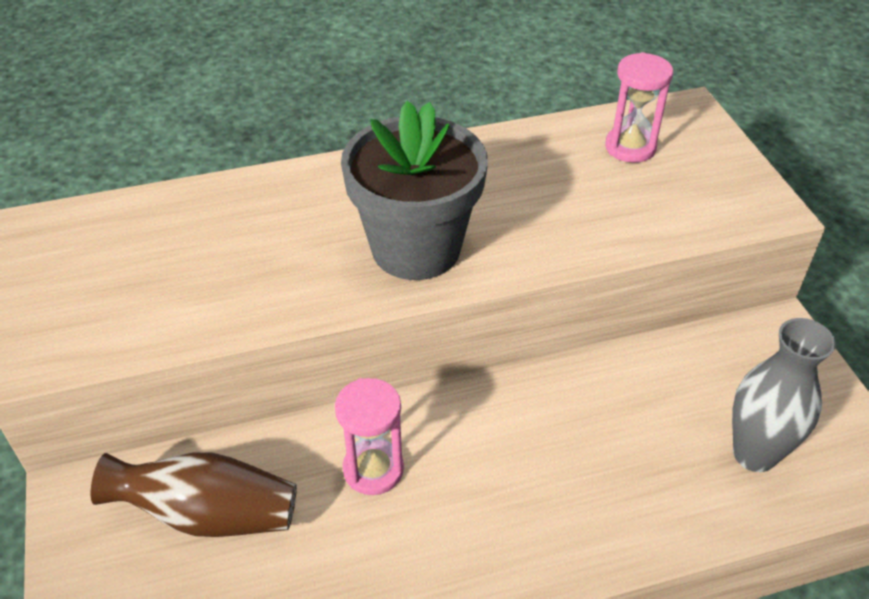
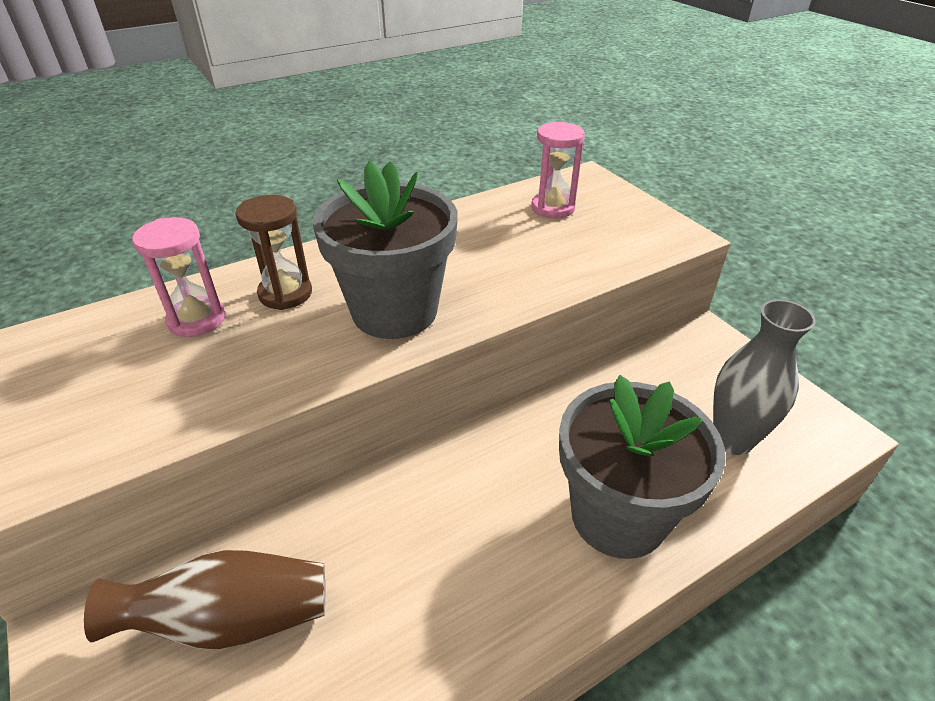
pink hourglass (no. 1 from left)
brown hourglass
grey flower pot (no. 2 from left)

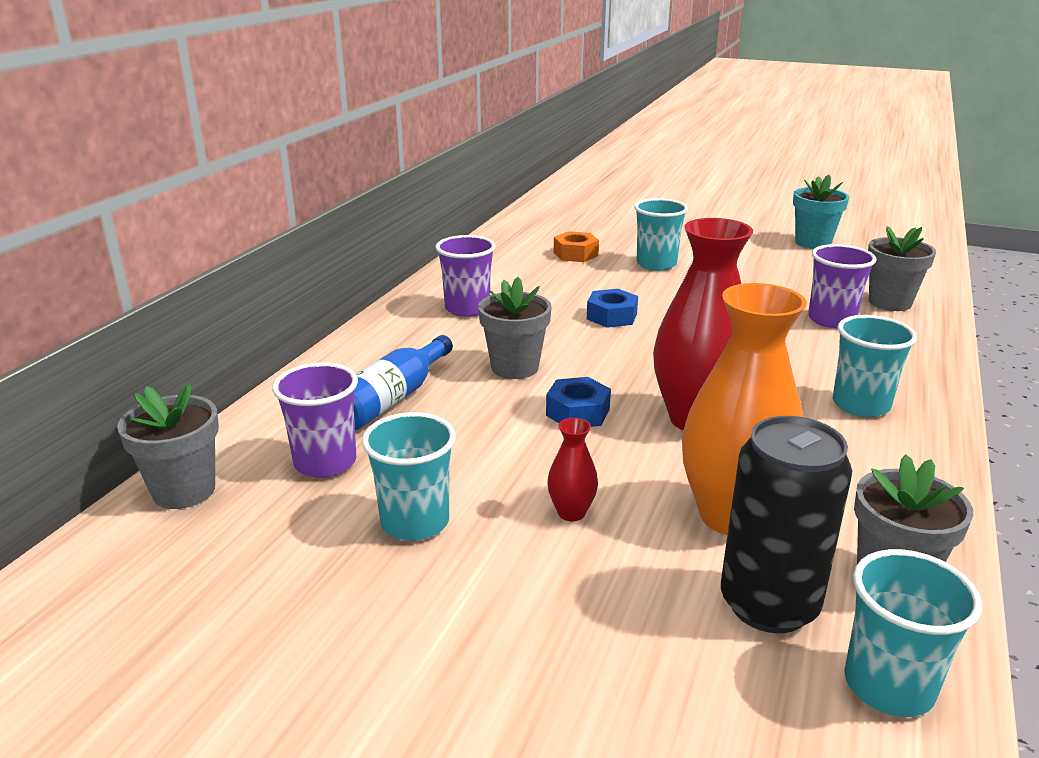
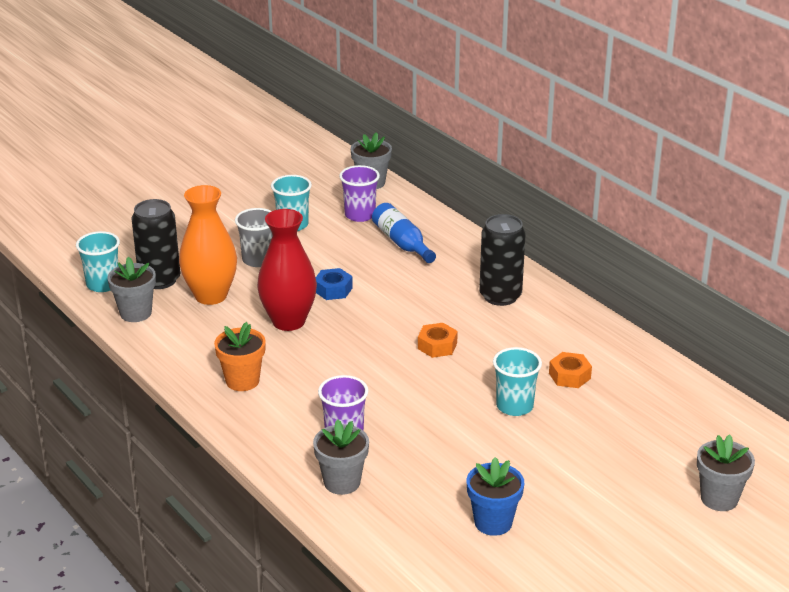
orange flower pot
grey cup
orange nut (no. 1 from left)
blue flower pot
black can (no. 2 from left)
grey flower pot (no. 4 from left)

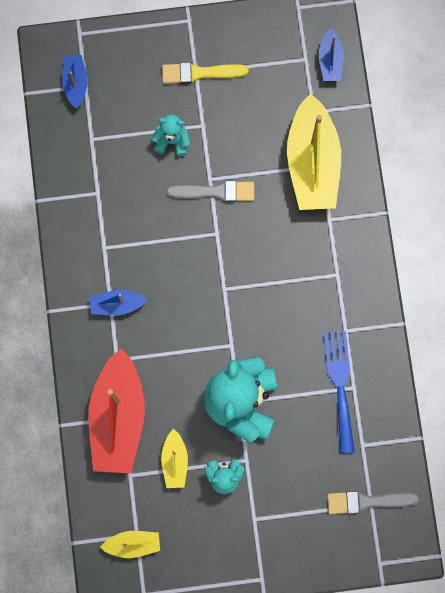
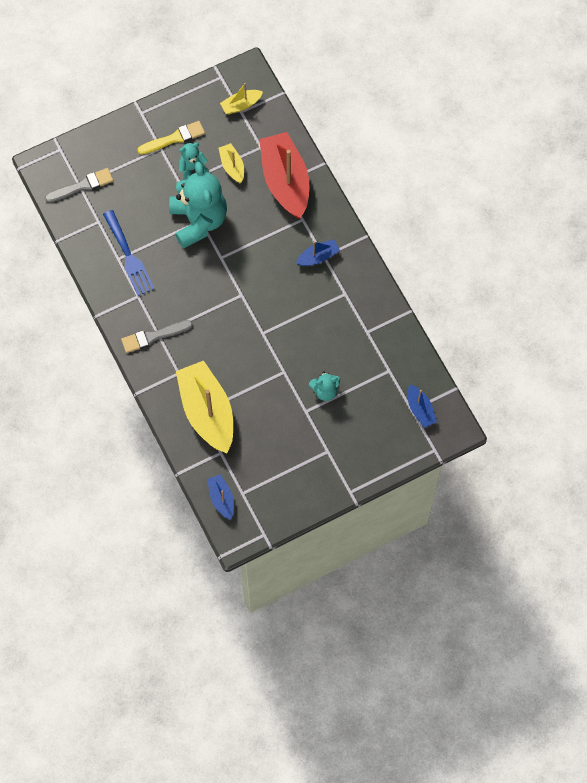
grey brush (no. 2 from left)
yellow brush

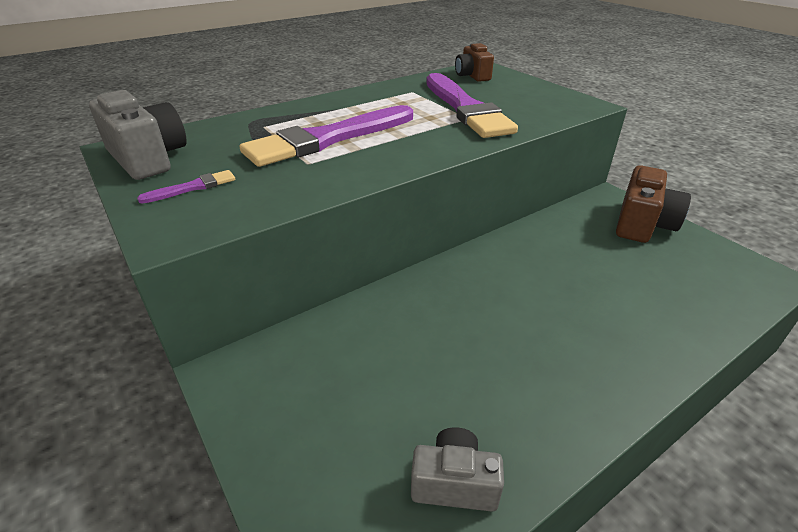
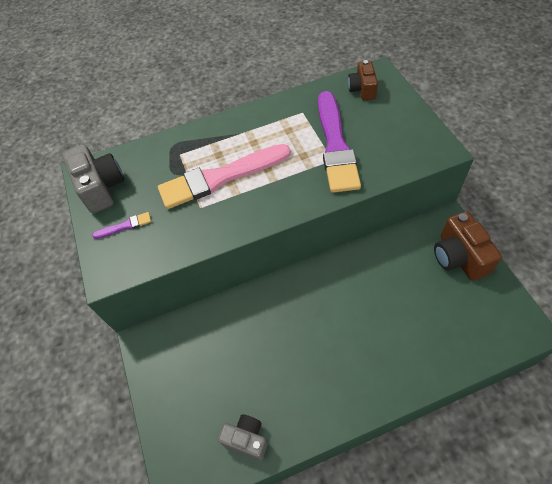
pink brush
brown camera (no. 2 from left)

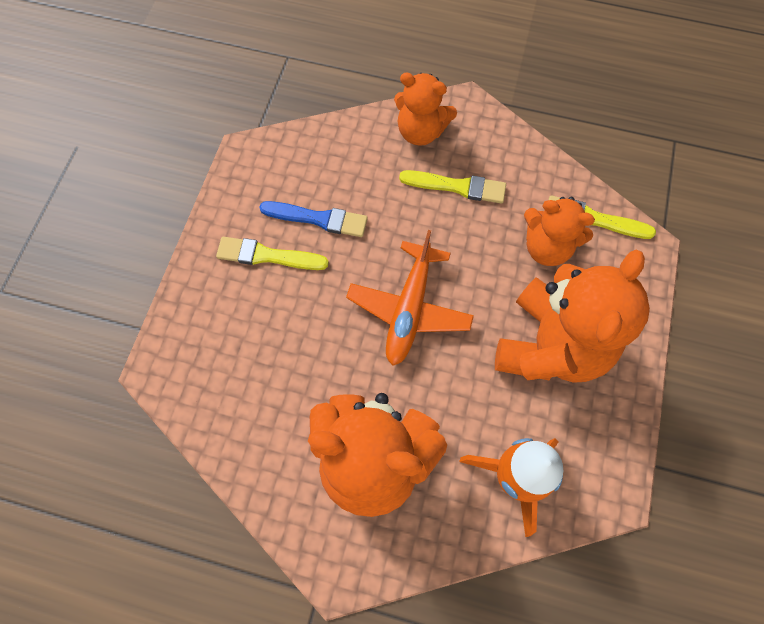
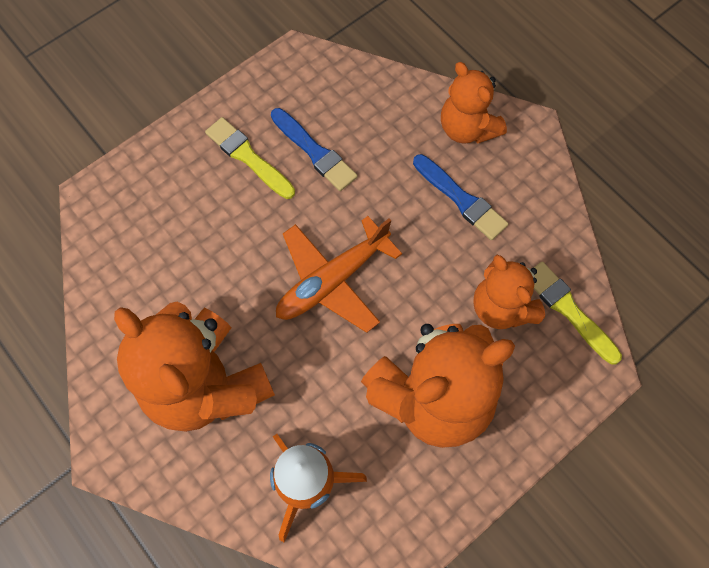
blue brush (no. 2 from left)

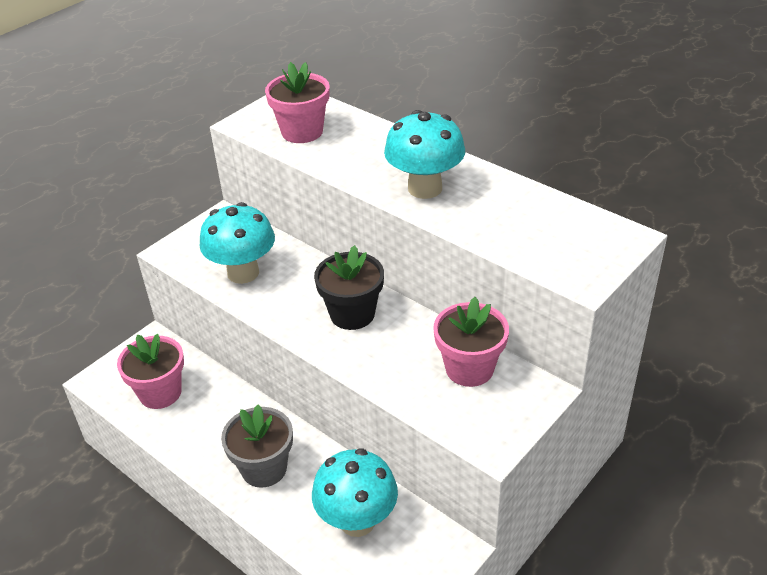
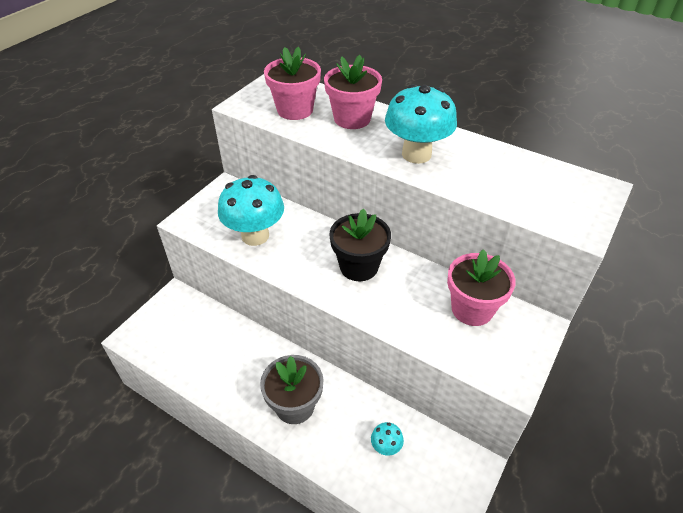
pink flower pot (no. 2 from left)
turquoise mushroom (no. 2 from left)

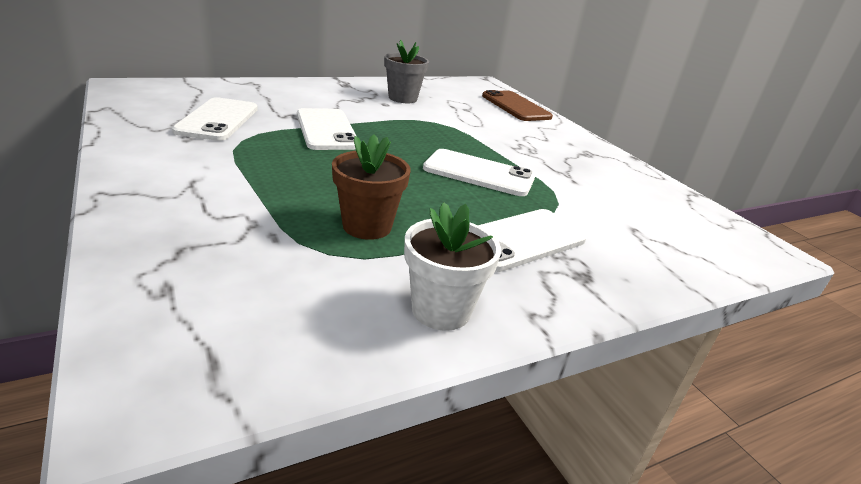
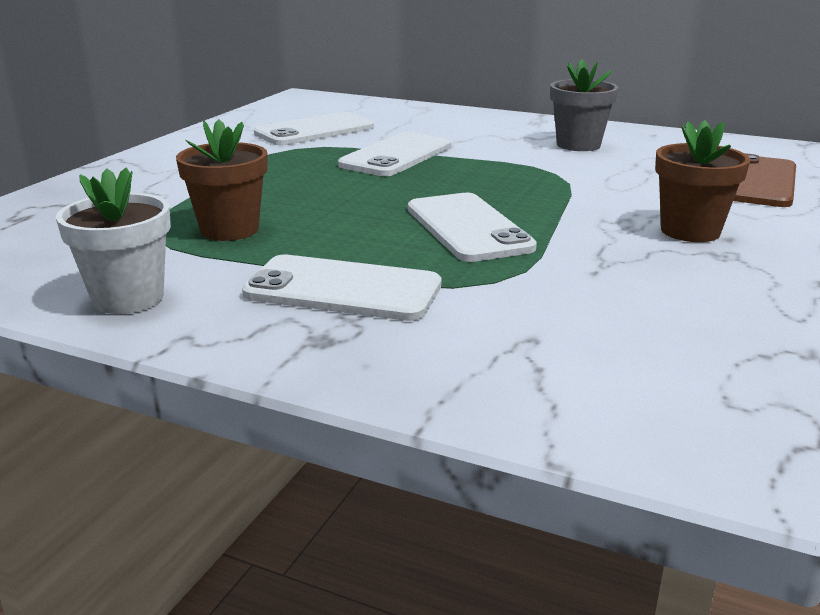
brown flower pot (no. 2 from left)

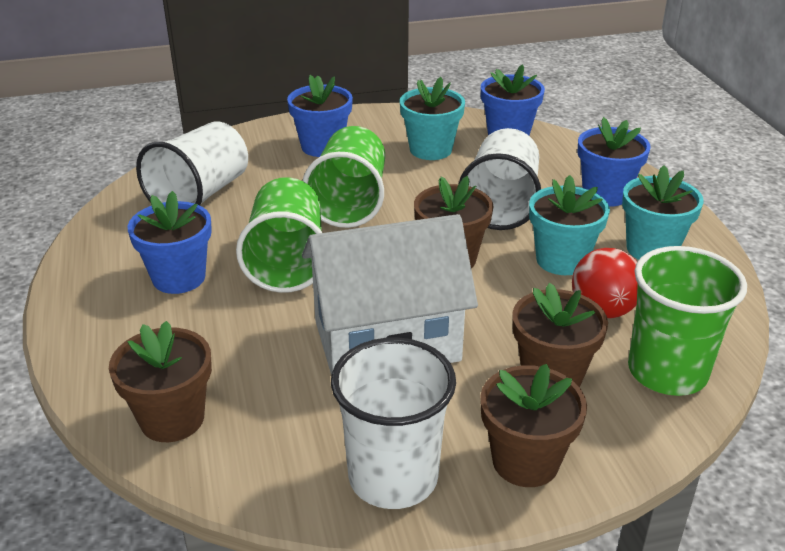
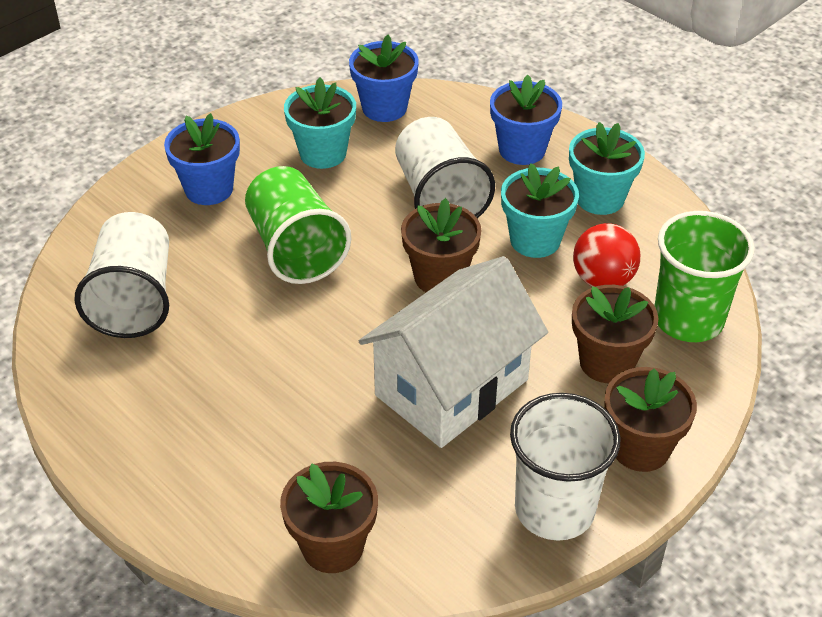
blue flower pot (no. 1 from left in the first image)
green cup (no. 1 from left in the first image)

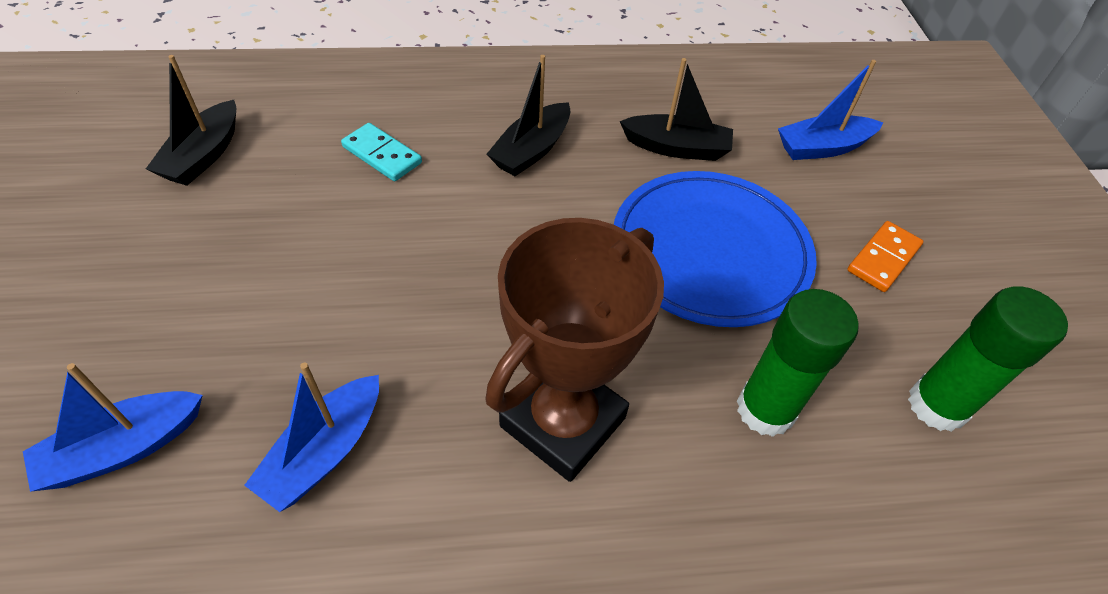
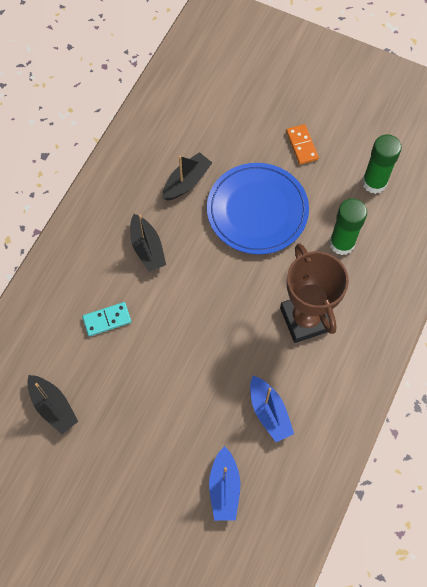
blue boat (no. 3 from left in the first image)

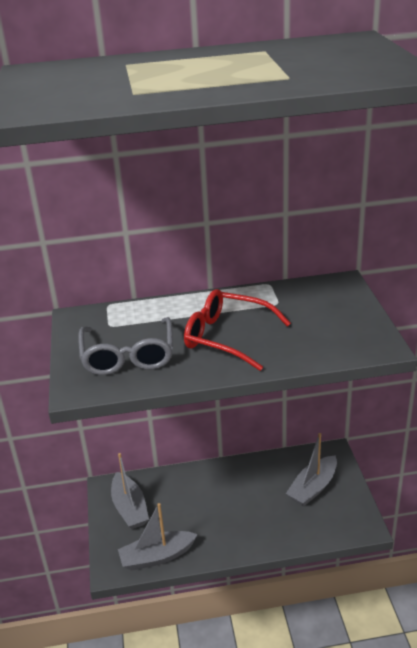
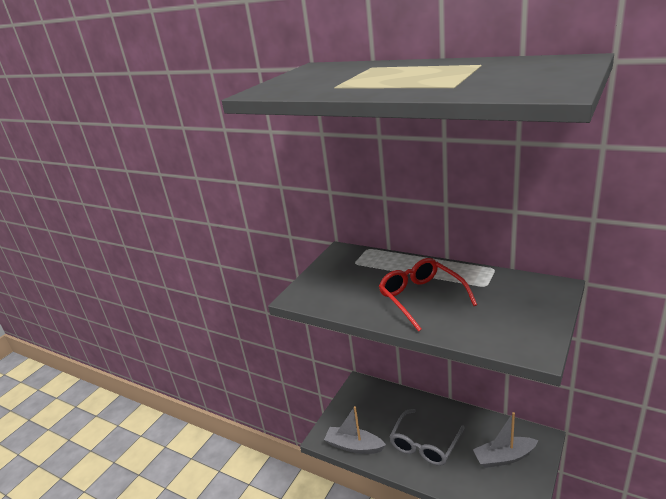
grey glasses
grey boat (no. 1 from left in the first image)

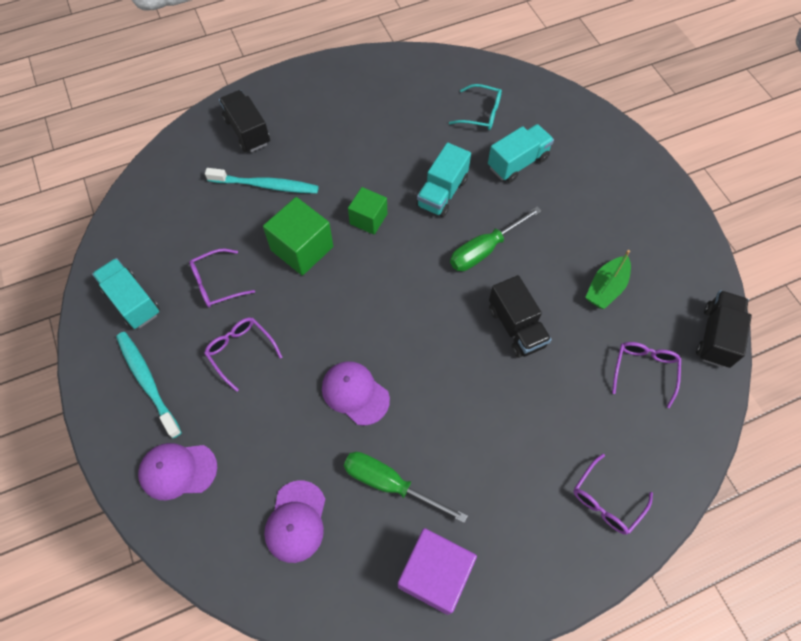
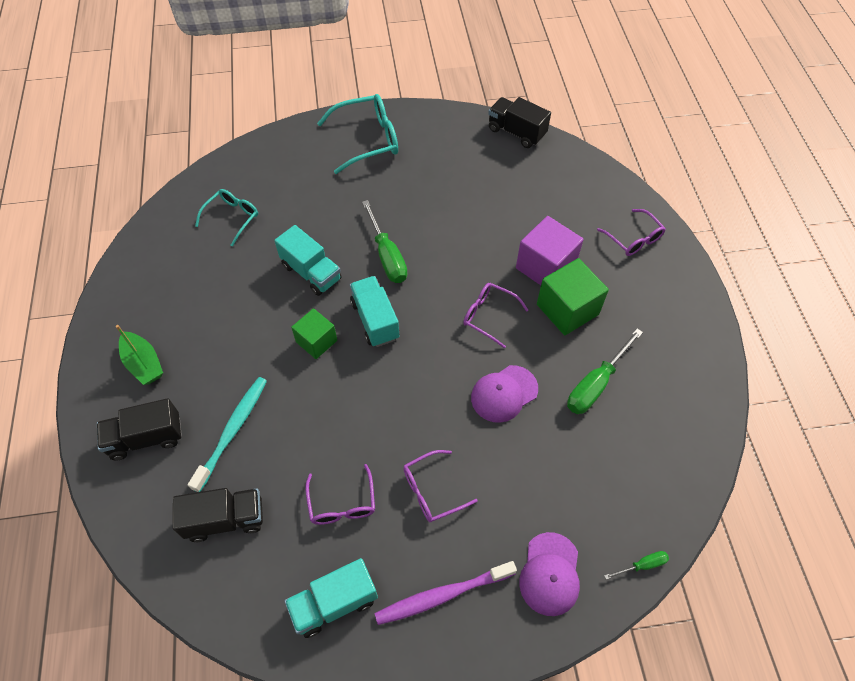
green boat
black truck (no. 2 from left)
turquoise glasses (no. 2 from left)
turquoise truck (no. 3 from left)
purple toothbrush
purple glasses (no. 3 from left)
purple cube
green cube (no. 2 from left)
green screwdriver (no. 3 from left)
purple cap (no. 2 from left in the first image)

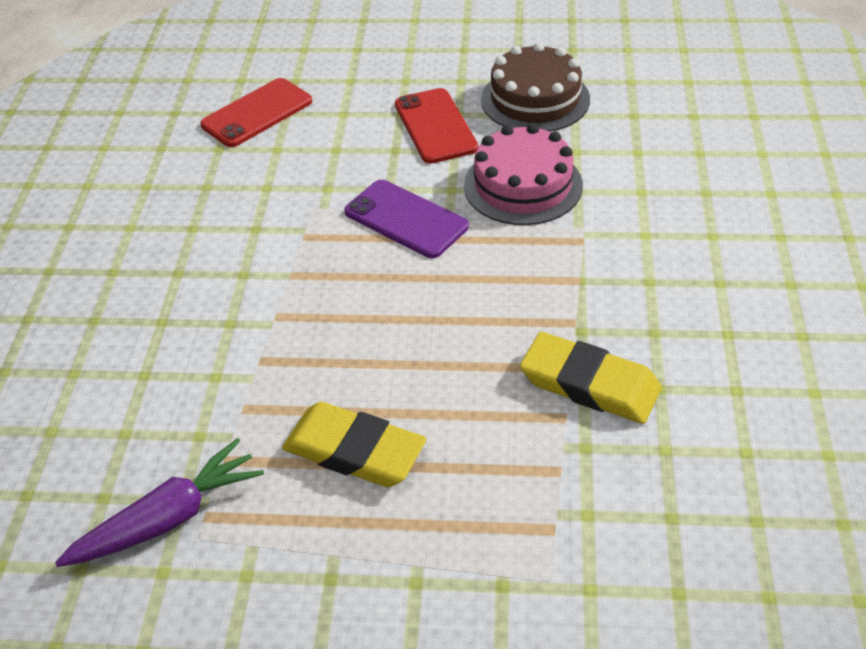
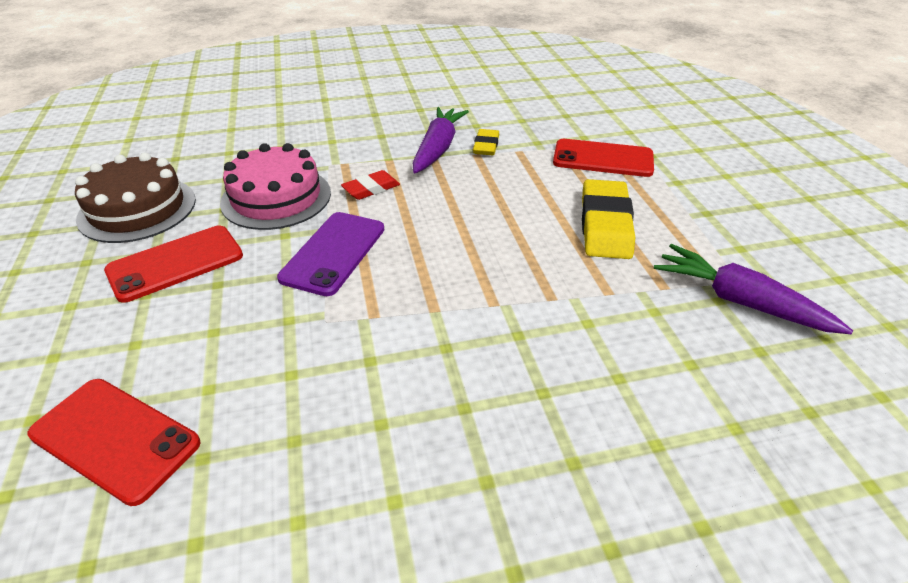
red eraser
purple carrot (no. 1 from left)
yellow eraser (no. 1 from left)
red phone (no. 3 from left)

